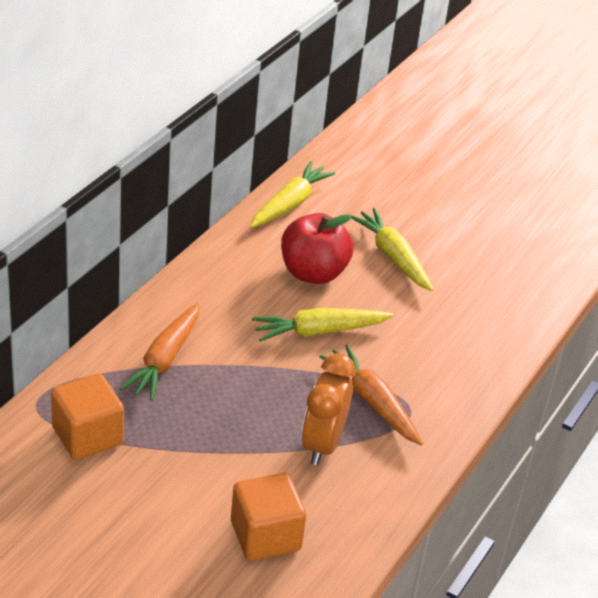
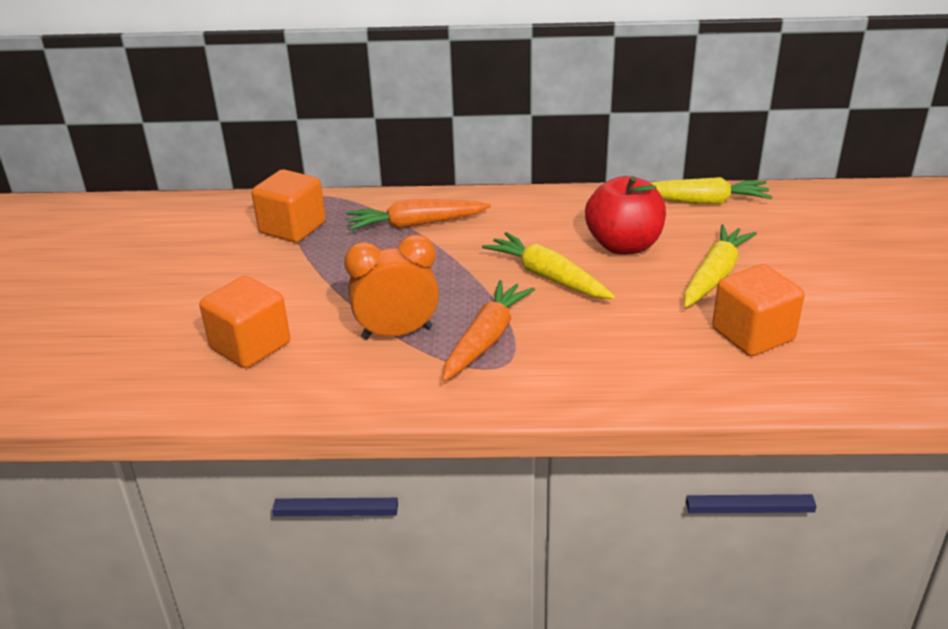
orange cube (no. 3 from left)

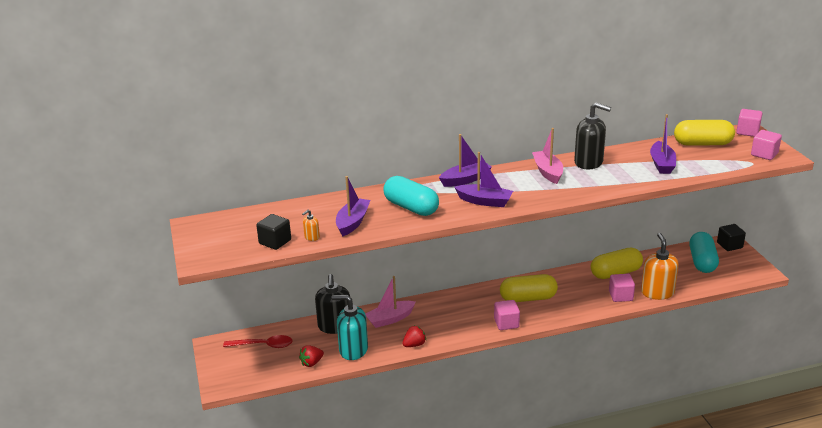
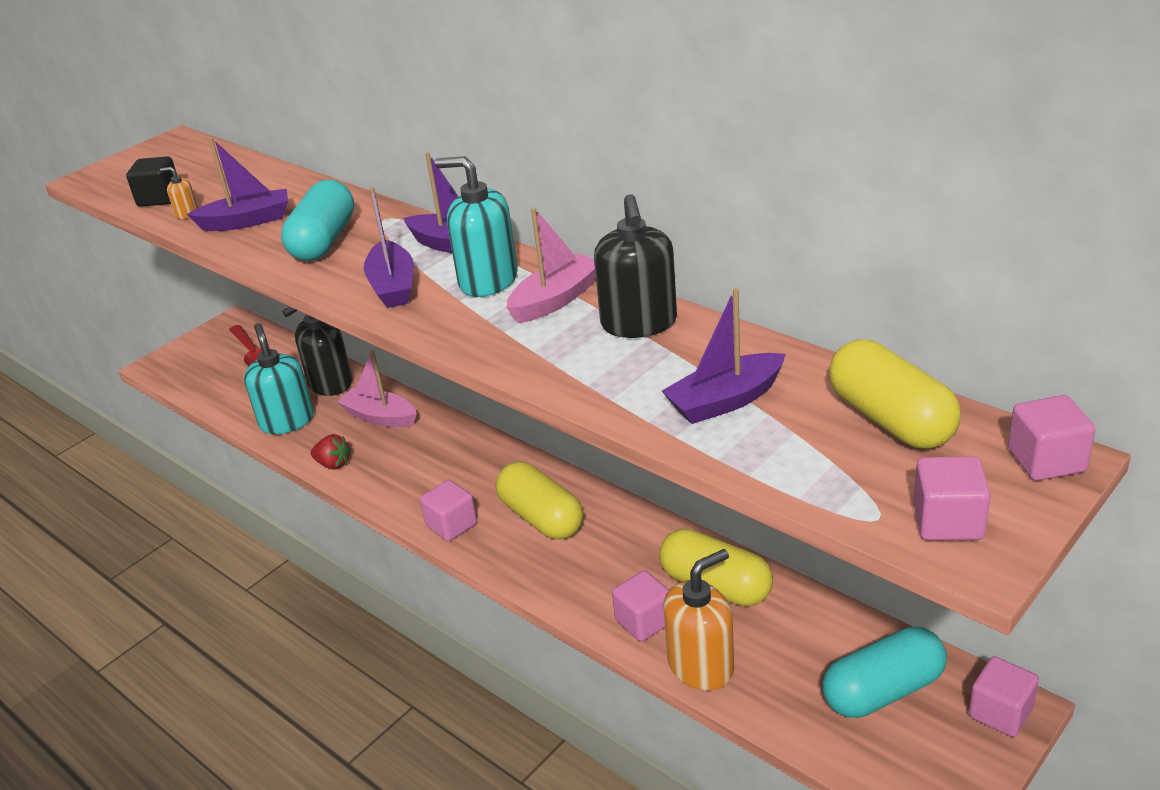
turquoise soap dispenser (no. 2 from left)
pink cube (no. 4 from left)
red strawberry (no. 1 from left in the first image)

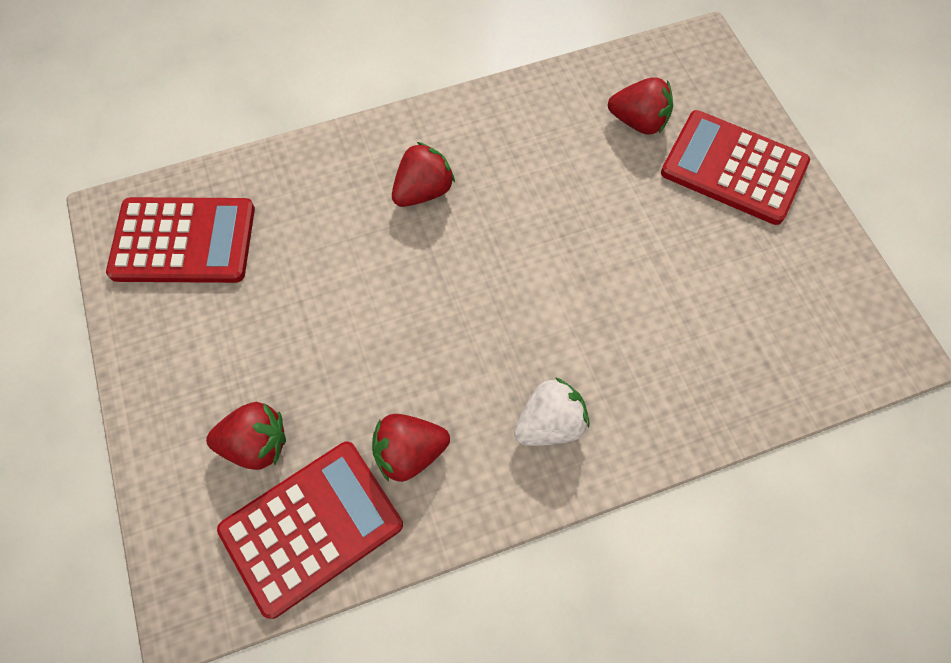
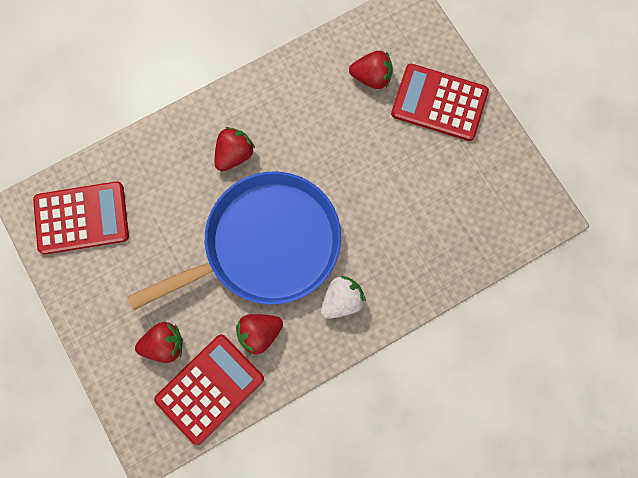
blue pan

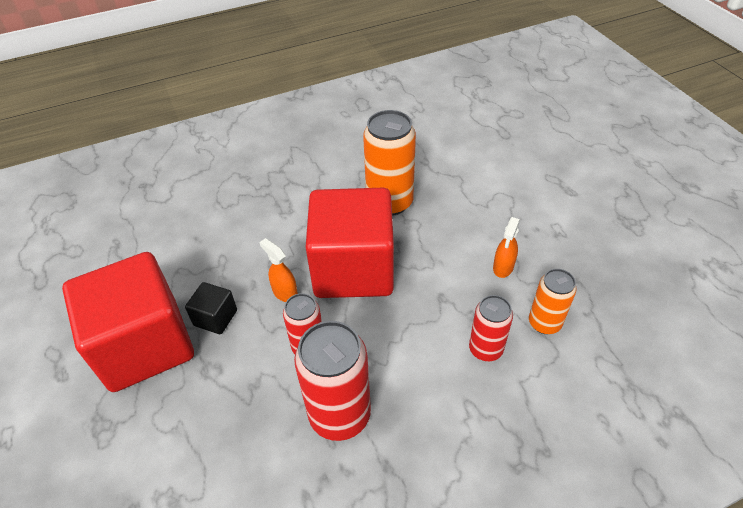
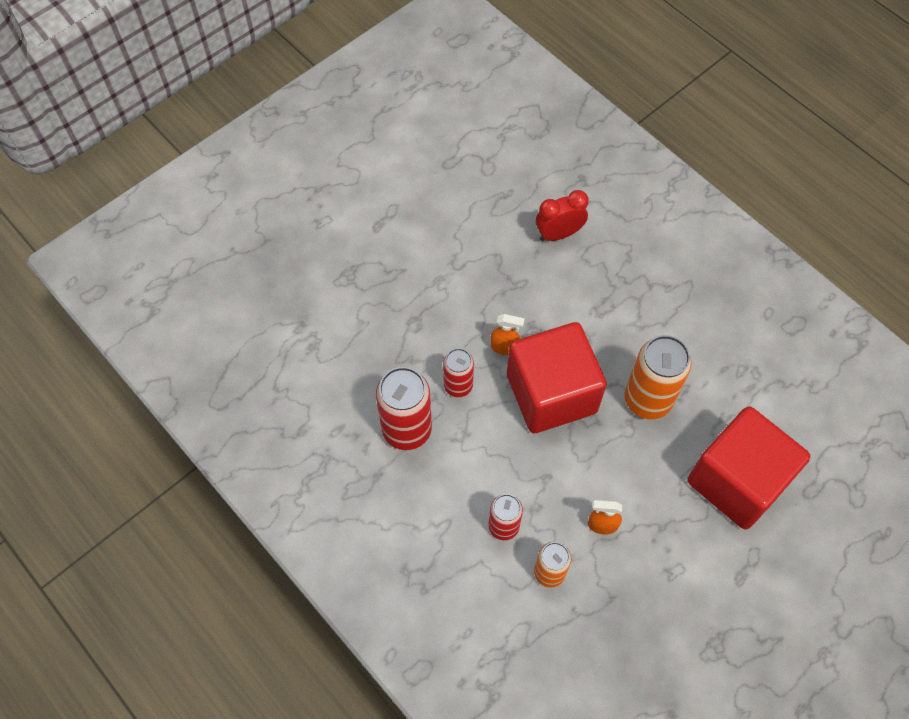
orange spray bottle (no. 1 from left)
red clock
red cube (no. 2 from left)
black cube

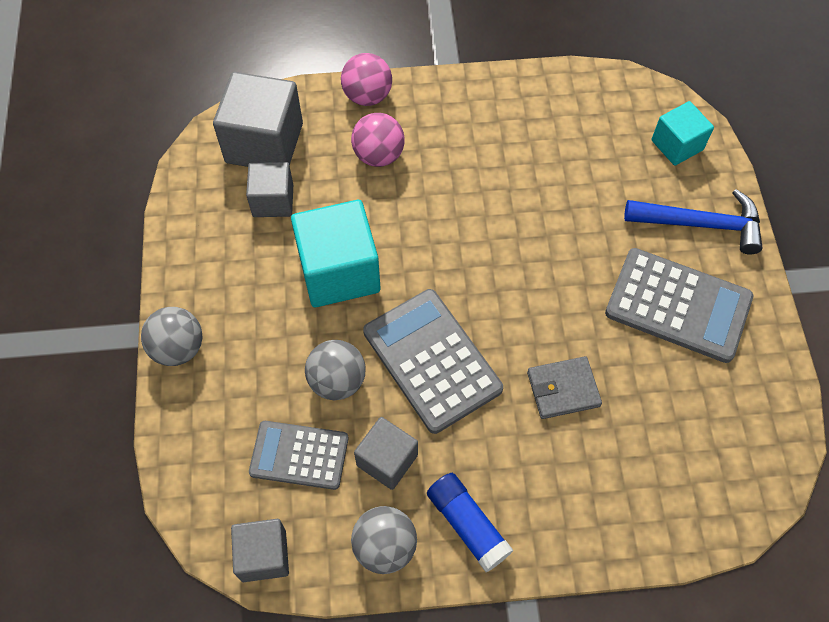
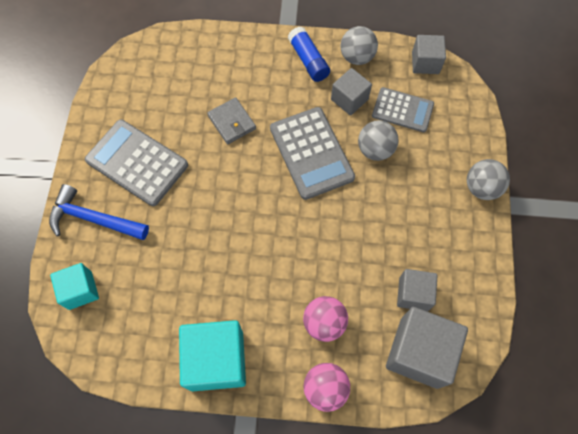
turquoise cube (no. 2 from left)
grey wallet

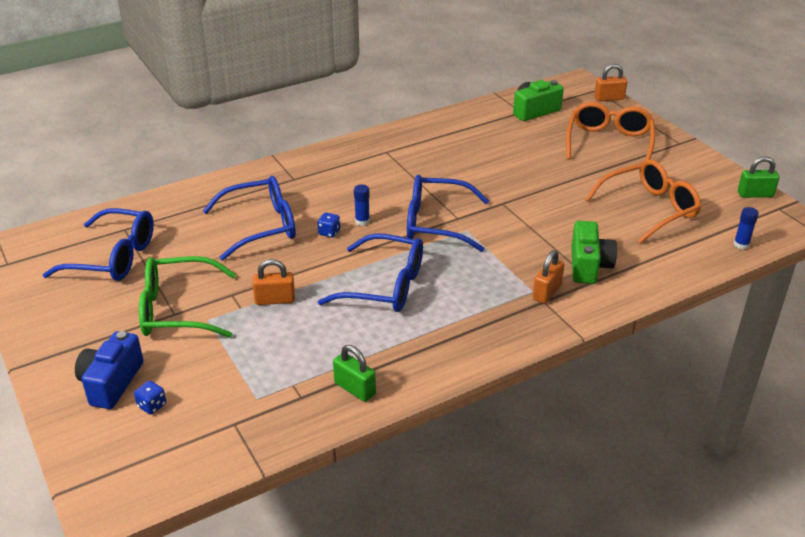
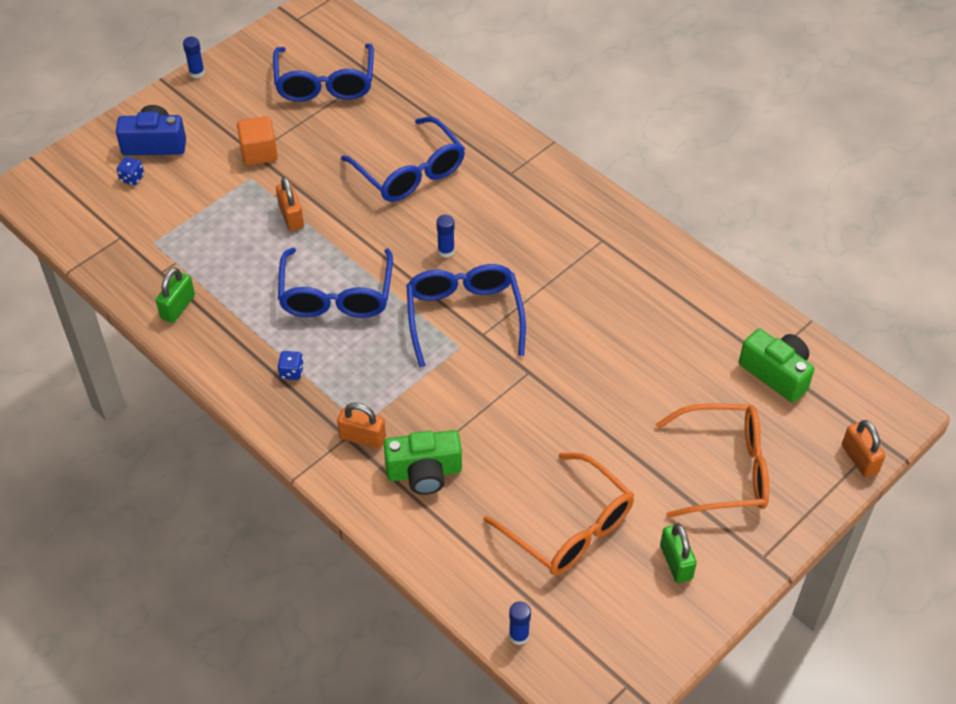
blue glue stick (no. 1 from left)
orange cube
blue dice (no. 2 from left)
green padlock (no. 2 from left)

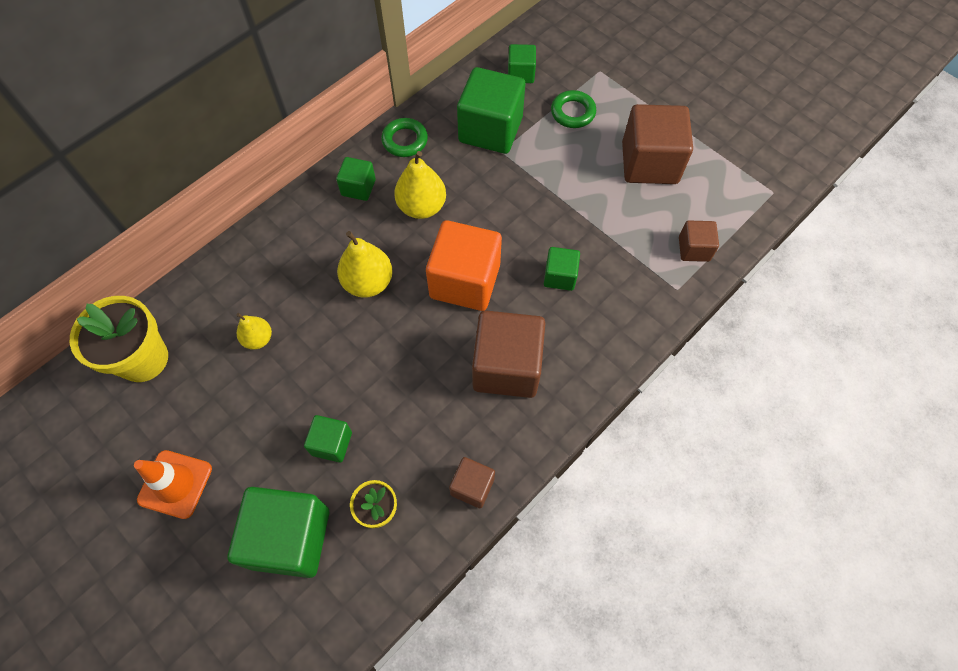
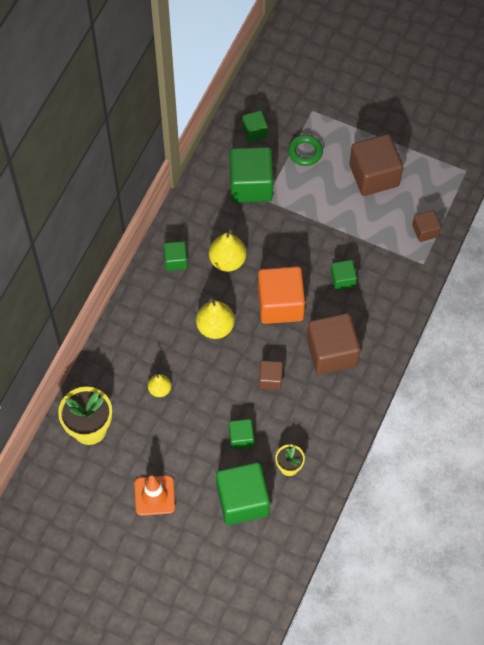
brown cube (no. 1 from left)
green ring (no. 1 from left in the first image)

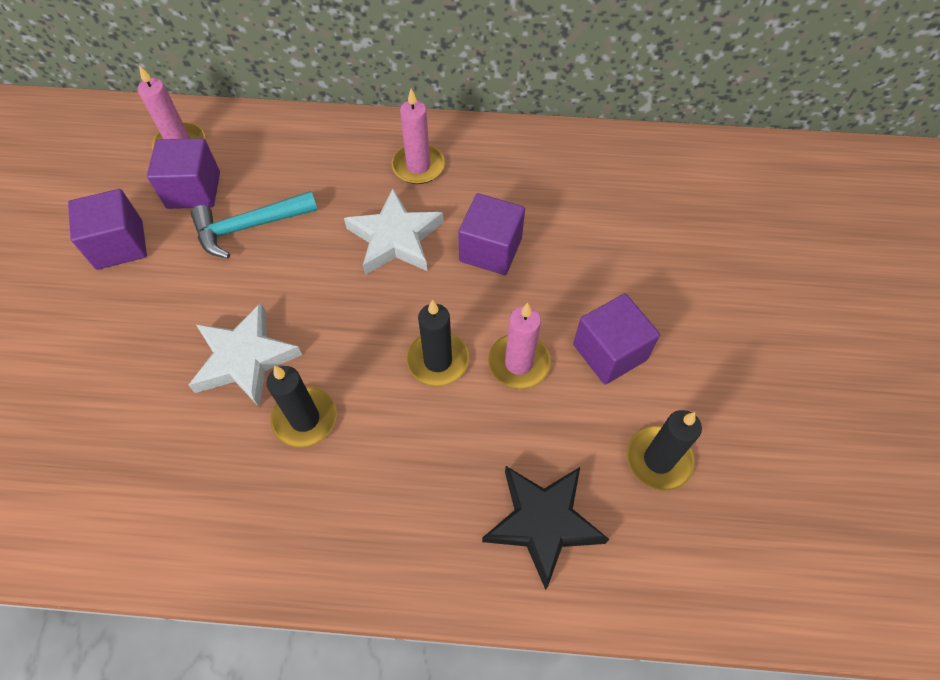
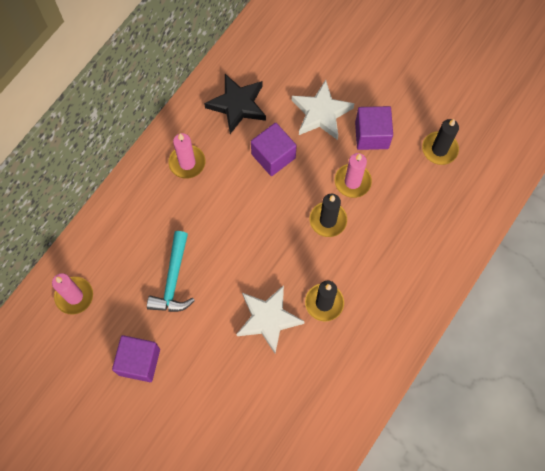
black star
white star (no. 2 from left)
purple cube (no. 2 from left in the first image)

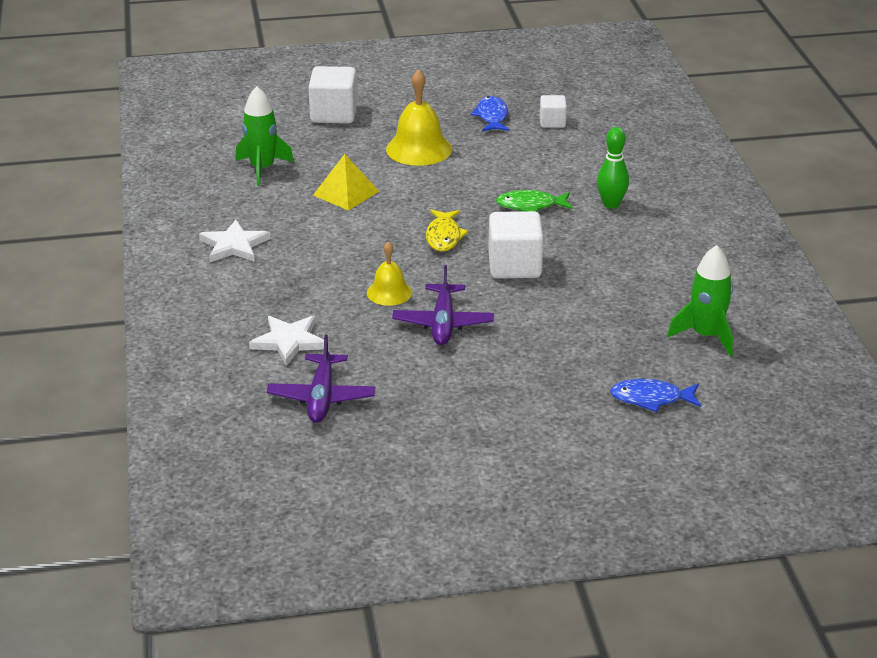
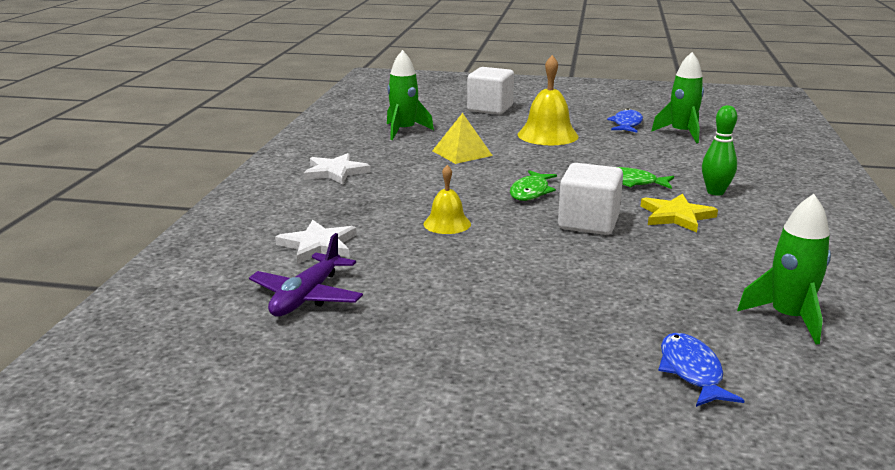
green fish (no. 1 from left)
yellow star
green rocket (no. 2 from left)
blue fish (no. 2 from left)
purple plane (no. 2 from left in the first image)

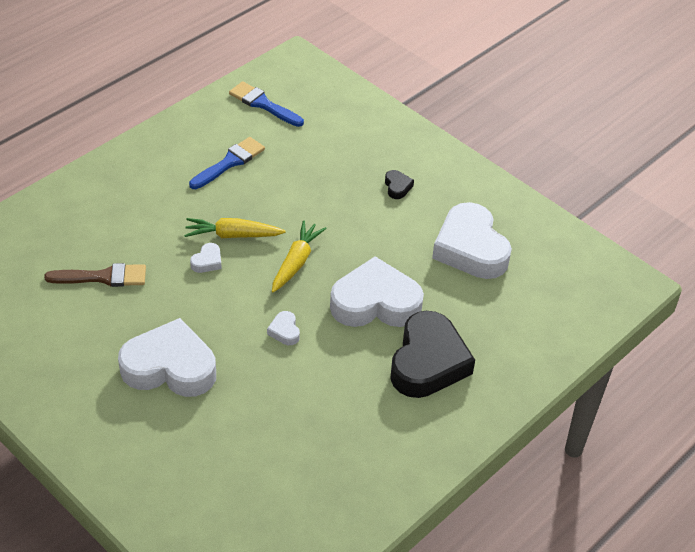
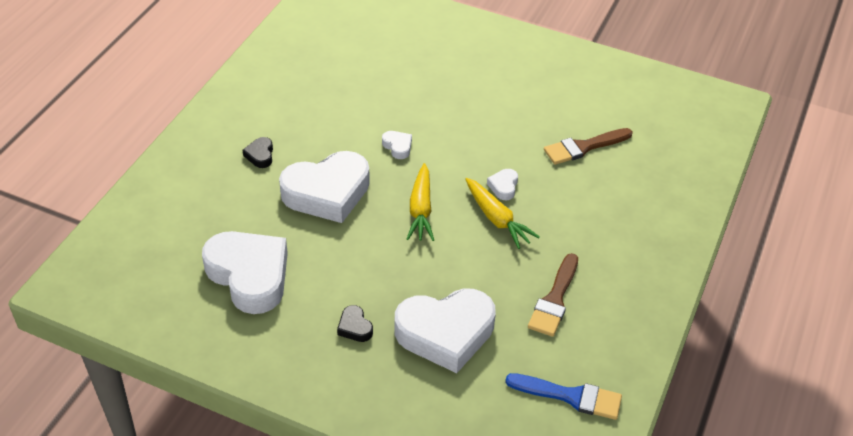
black heart (no. 1 from left)
white heart (no. 4 from left)
yellow carrot (no. 2 from left)
brown brush (no. 1 from left)

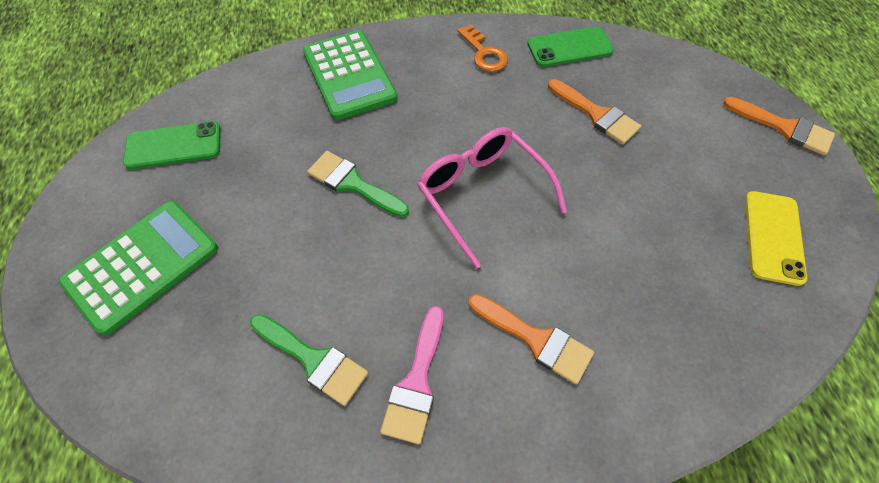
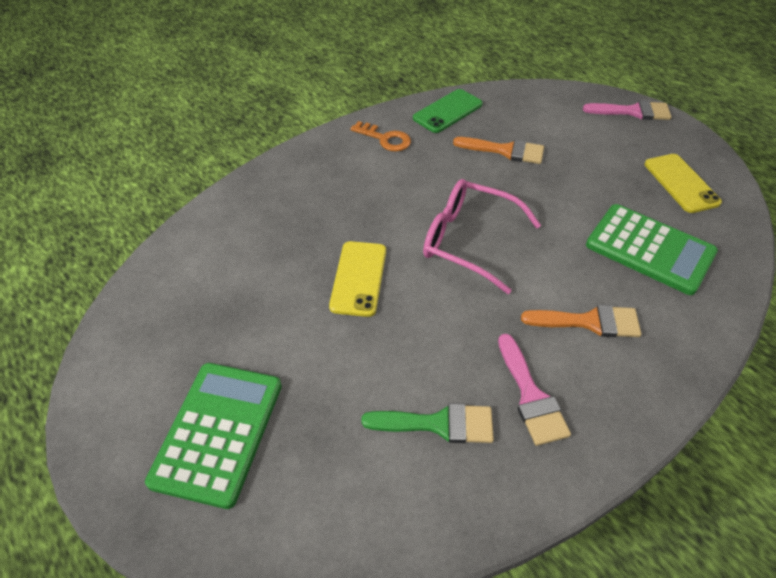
yellow phone (no. 1 from left)
pink brush (no. 2 from left)
green calculator (no. 2 from left)
green phone (no. 1 from left in the first image)

